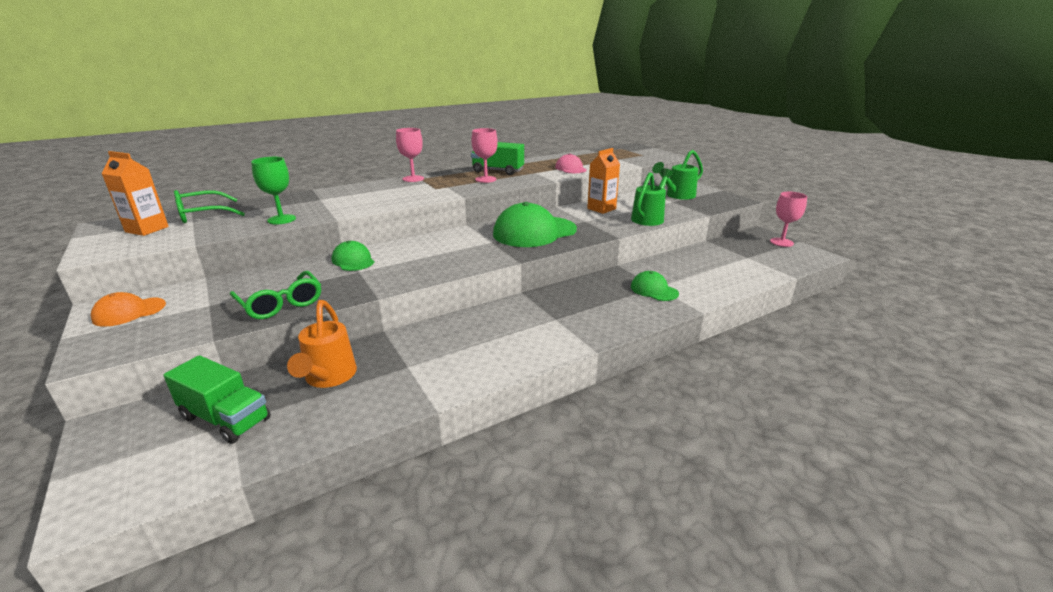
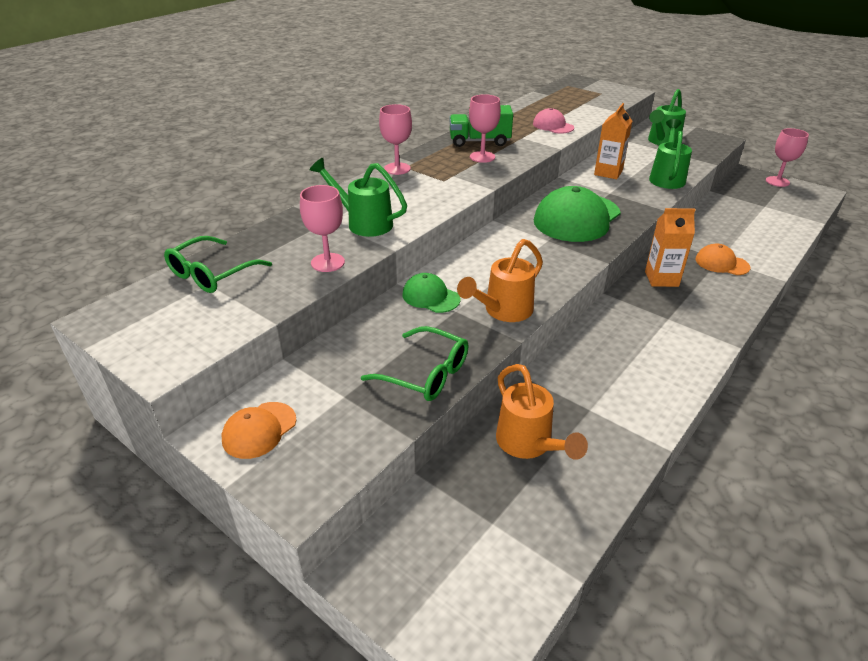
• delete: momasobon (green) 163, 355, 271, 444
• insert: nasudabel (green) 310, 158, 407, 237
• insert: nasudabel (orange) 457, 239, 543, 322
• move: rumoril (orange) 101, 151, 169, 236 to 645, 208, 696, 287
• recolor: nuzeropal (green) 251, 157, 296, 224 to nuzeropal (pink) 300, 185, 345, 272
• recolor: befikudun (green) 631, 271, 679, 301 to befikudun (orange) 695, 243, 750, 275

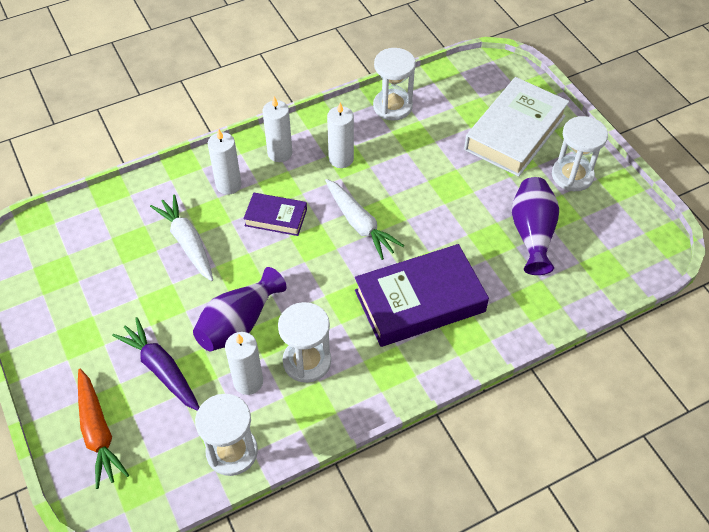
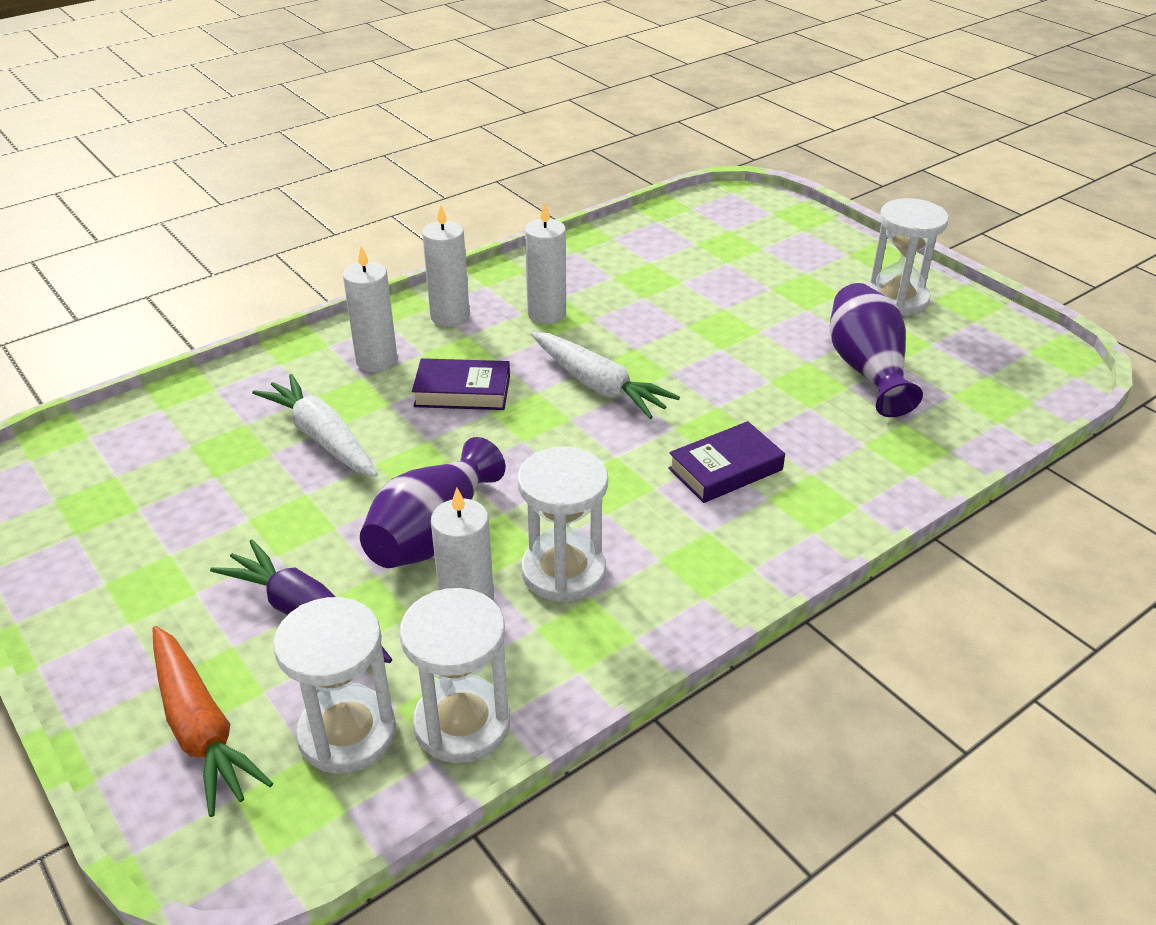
• delete: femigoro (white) 464, 77, 569, 177
• move: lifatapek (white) 373, 48, 416, 121 to 273, 597, 396, 773
• resize: femigoro (purple) 355, 244, 489, 347 = 668, 421, 785, 503 x0.52

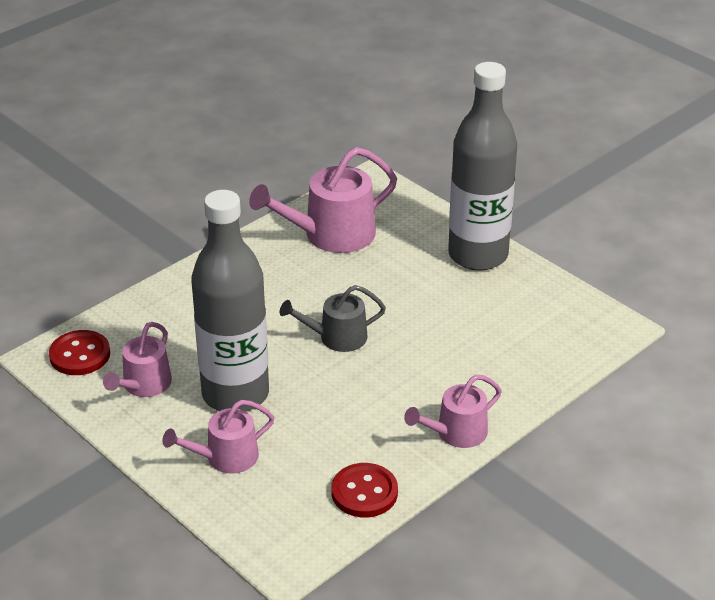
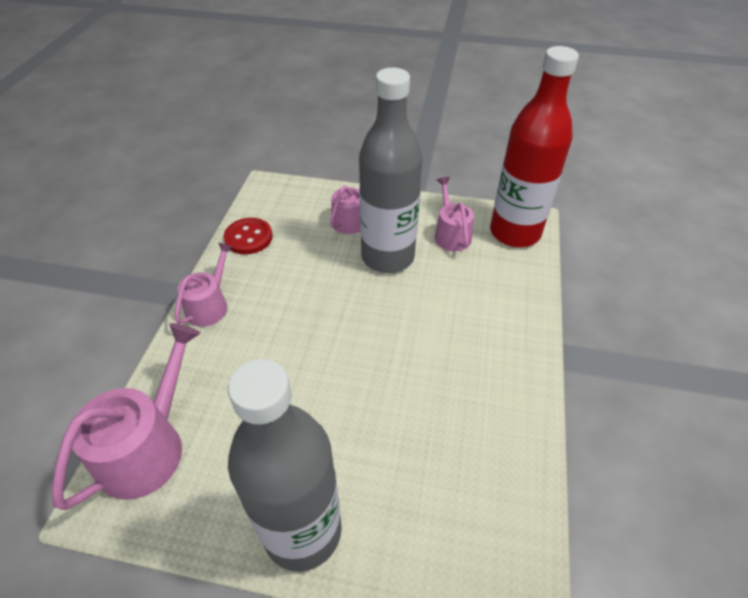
• delete: nasudabel (grey) 280, 285, 386, 352
• move: nasudabel (pink) 249, 147, 397, 253 to 52, 323, 201, 510
• replace: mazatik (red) 49, 330, 110, 375 to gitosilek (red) 490, 46, 579, 247

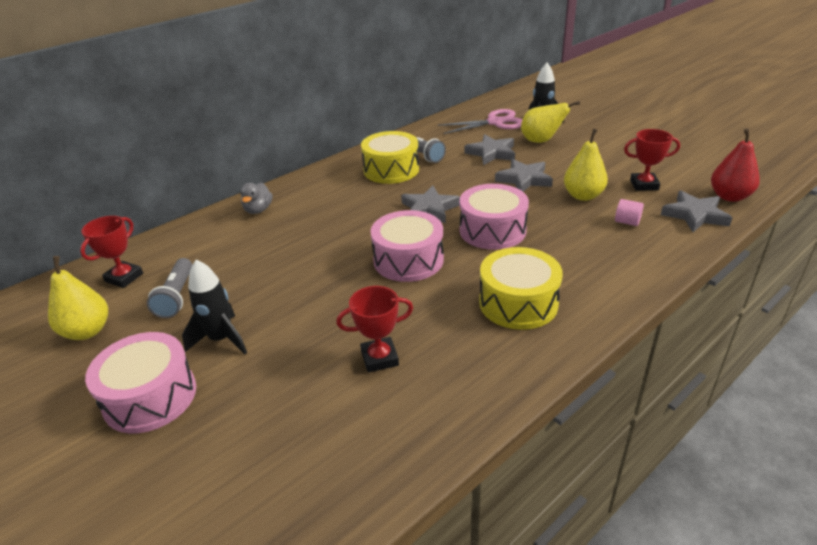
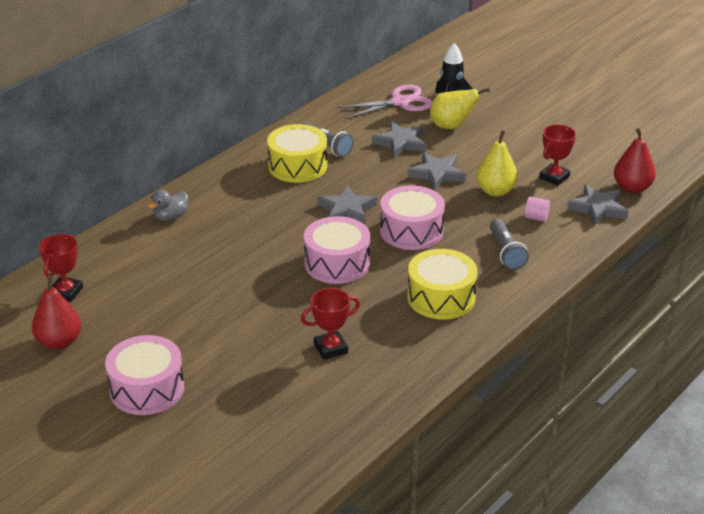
• delete: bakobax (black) 182, 260, 247, 354
• move: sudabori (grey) 147, 258, 192, 318 to 490, 219, 529, 270
• recolor: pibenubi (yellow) 48, 256, 108, 340 to pibenubi (red) 32, 275, 81, 349
• rotate: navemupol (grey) 240, 183, 272, 214 = 148, 190, 188, 221 45 degrees clockwise
• rotate: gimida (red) 624, 129, 680, 191 = 539, 124, 576, 186 45 degrees counterclockwise

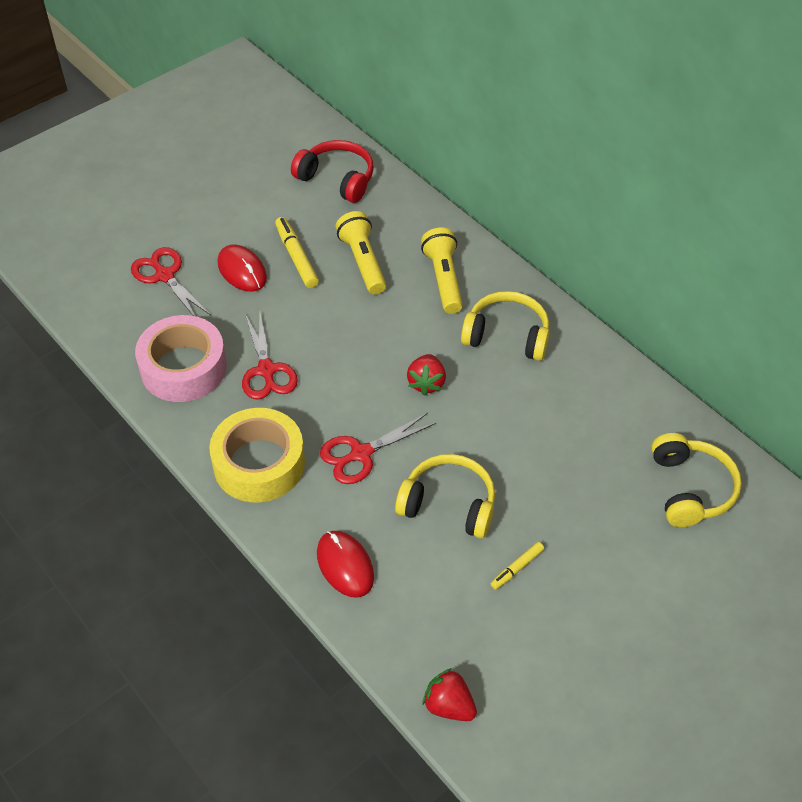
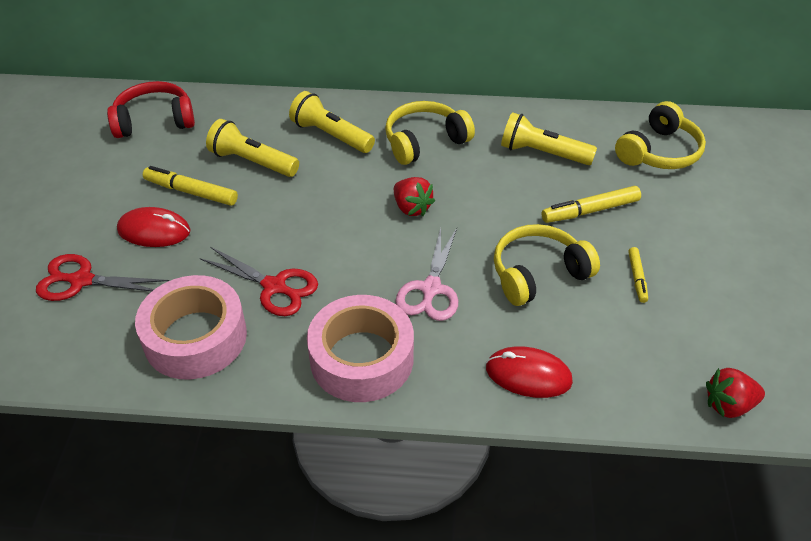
• insert: sudabori (yellow) 501, 112, 597, 165
• insert: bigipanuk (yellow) 542, 186, 641, 223
• recolor: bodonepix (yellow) 209, 408, 305, 503 to bodonepix (pink) 307, 295, 414, 402
• recolor: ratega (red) 320, 413, 436, 484 to ratega (pink) 396, 228, 458, 321
• rotate: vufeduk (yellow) 651, 433, 742, 527 = 615, 101, 706, 169 90 degrees clockwise

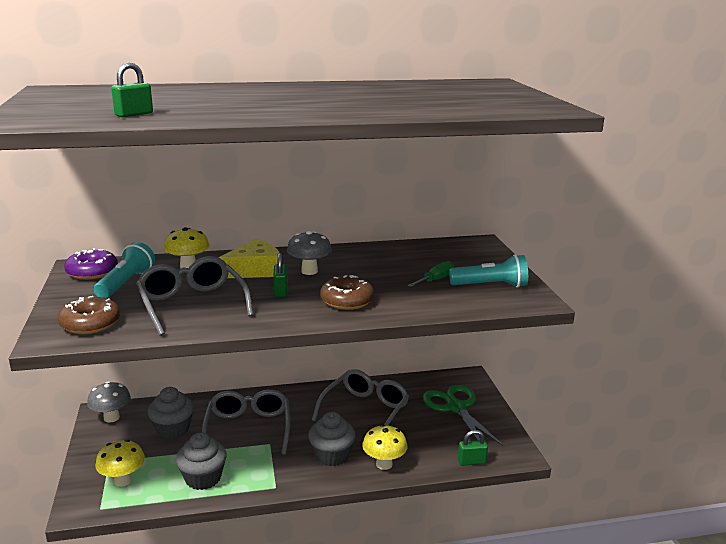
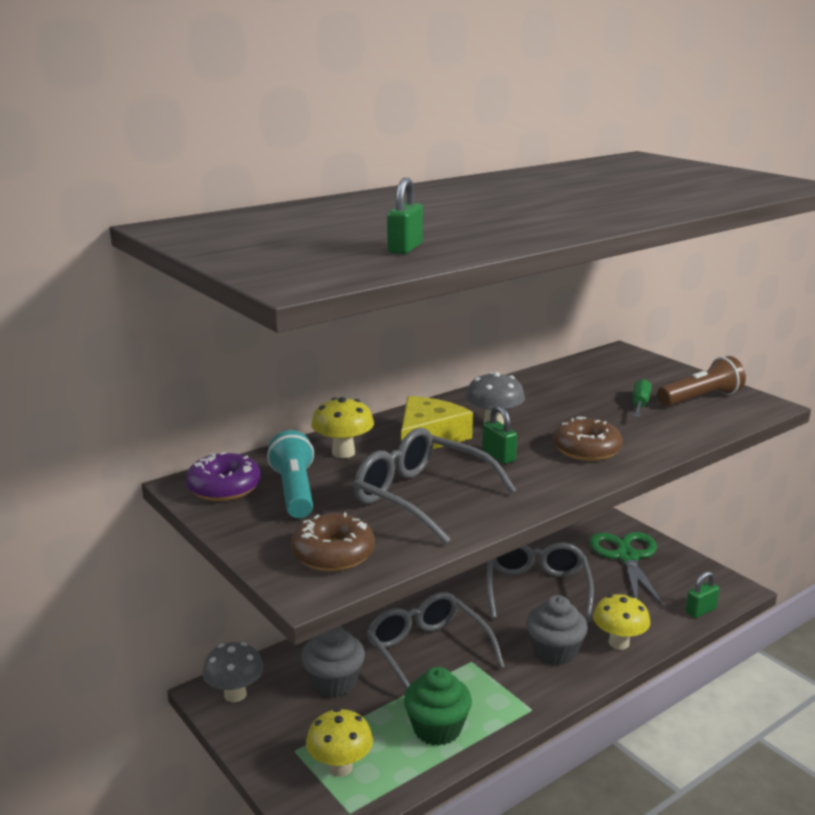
• recolor: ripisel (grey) 176, 432, 227, 490 to ripisel (green) 404, 667, 472, 746
• recolor: sudabori (turquoise) 449, 254, 528, 288 to sudabori (brown) 657, 356, 746, 406
• rotate: ratega (green) 423, 385, 504, 447 = 589, 532, 665, 608 45 degrees clockwise

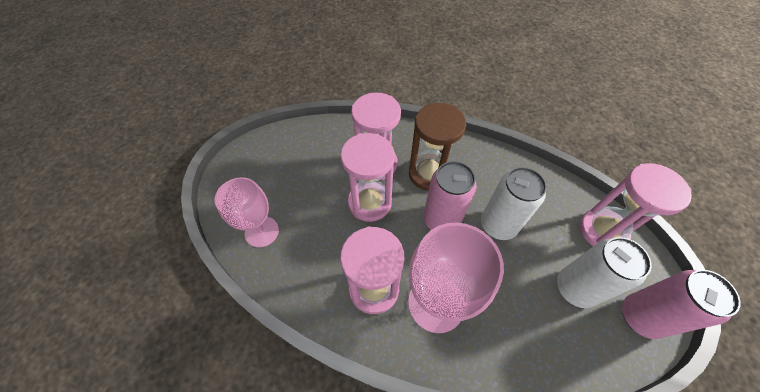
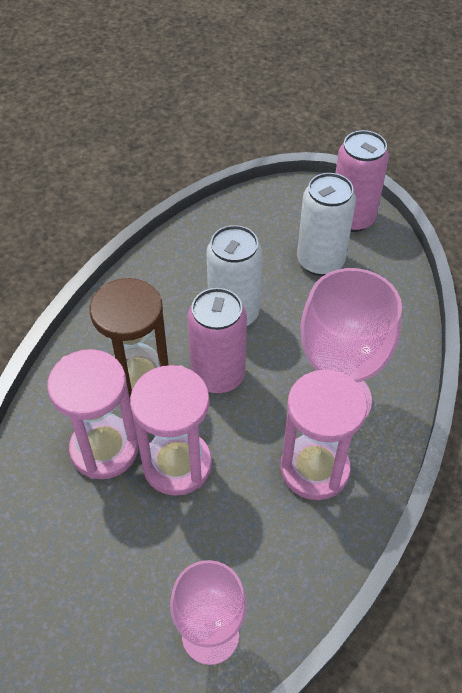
• delete: lifatapek (pink) 580, 163, 692, 246

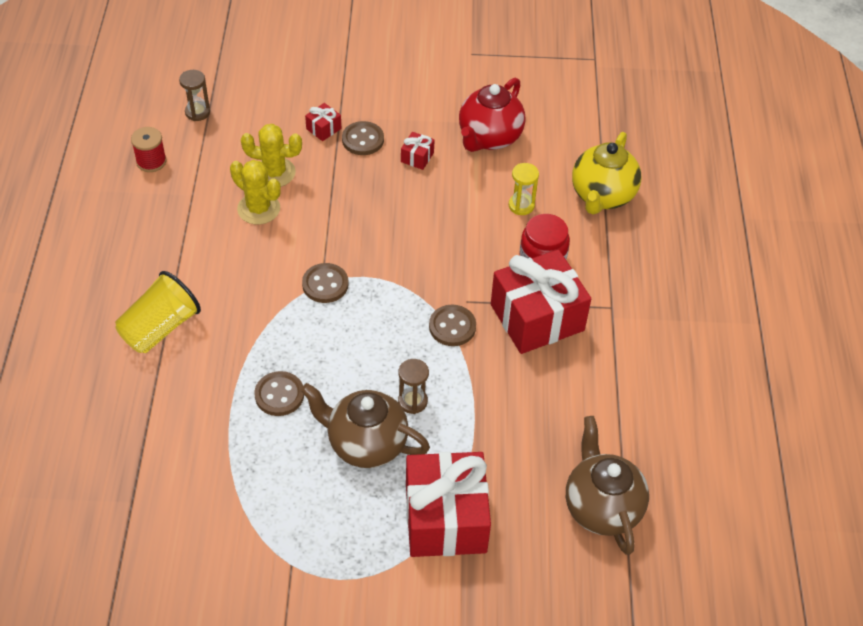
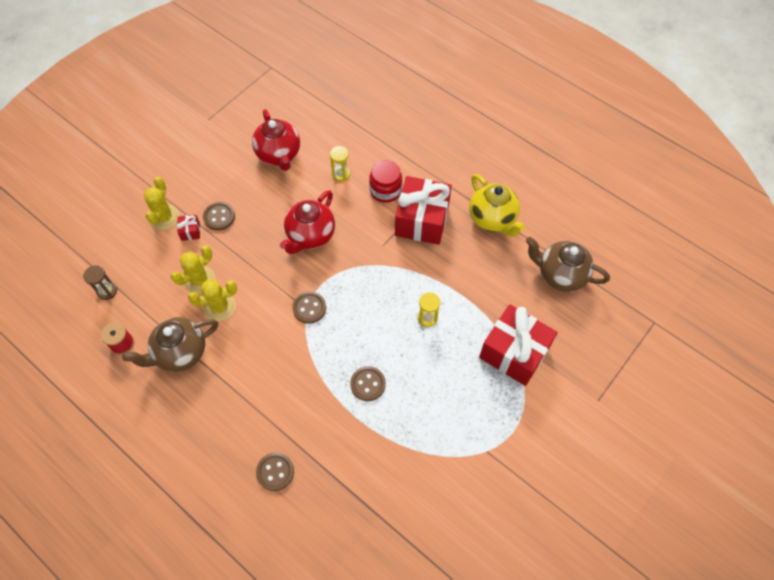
• delete: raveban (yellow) 115, 271, 201, 353
• delete: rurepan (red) 401, 132, 434, 170
• insert: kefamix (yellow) 144, 177, 180, 230
• insert: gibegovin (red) 280, 190, 335, 254
• move: gibegovin (brown) 301, 383, 430, 468 to 122, 317, 218, 372
• move: mazatik (brown) 429, 305, 476, 346 to 256, 452, 294, 491
• move: gibegovin (yellow) 572, 132, 641, 215 to 469, 174, 525, 237
• recolor: lifatapek (brown) 398, 359, 429, 414 to lifatapek (yellow) 418, 292, 440, 327

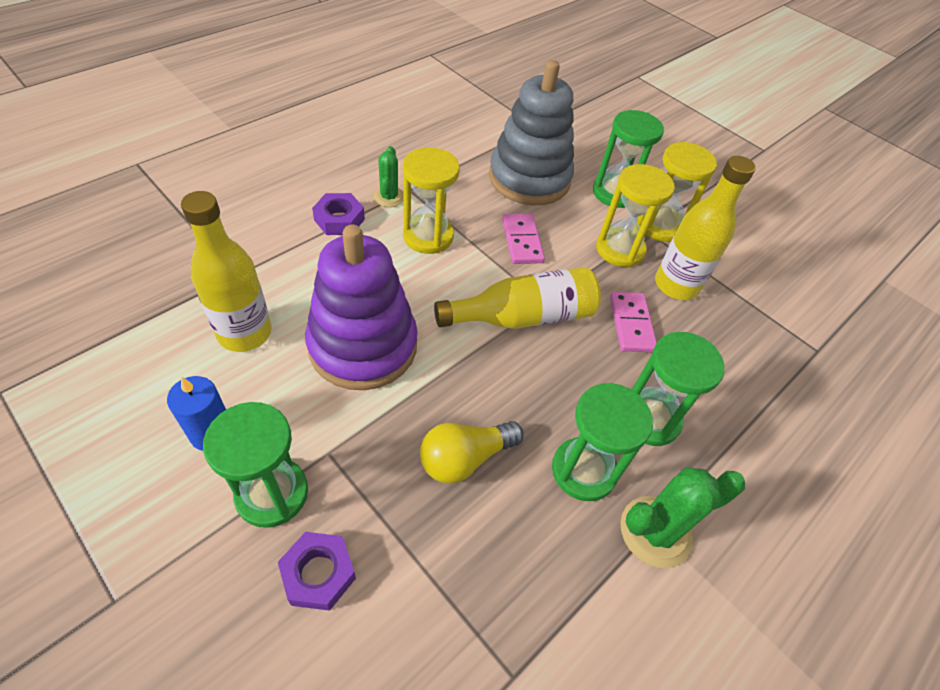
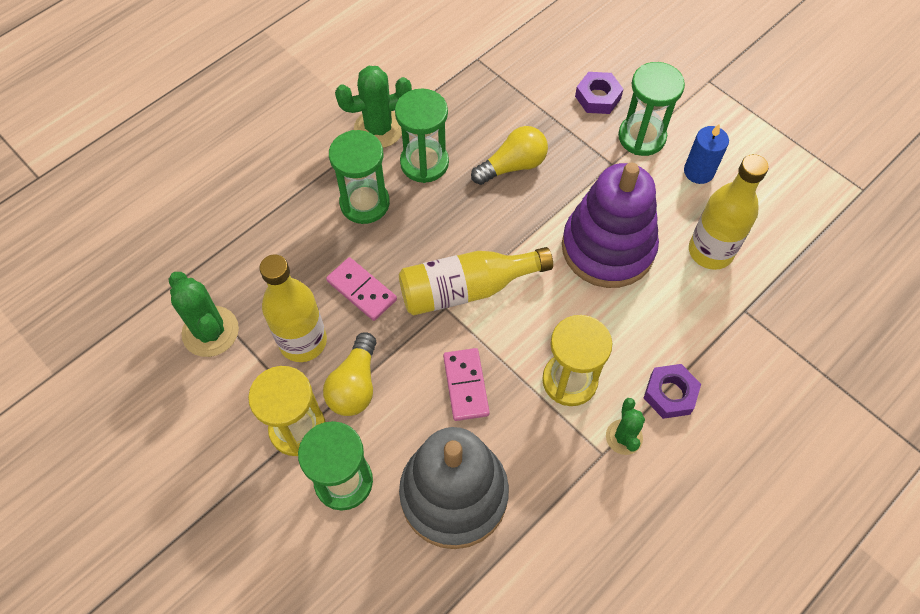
• insert: kefamix (green) 168, 272, 239, 357
• replace: lifatapek (yellow) 596, 164, 675, 267 to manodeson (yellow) 323, 332, 376, 416
• rotate: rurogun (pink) 610, 292, 657, 352 = 326, 257, 397, 321 45 degrees counterclockwise

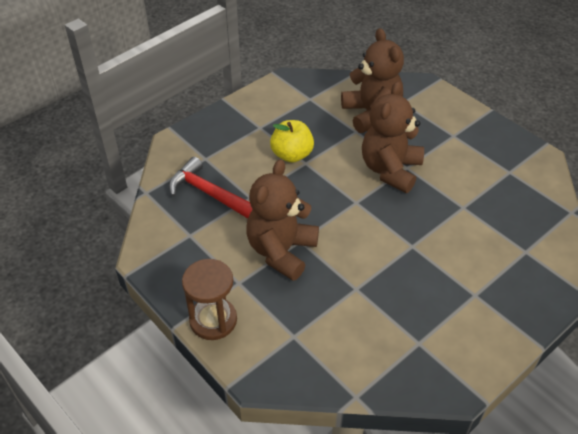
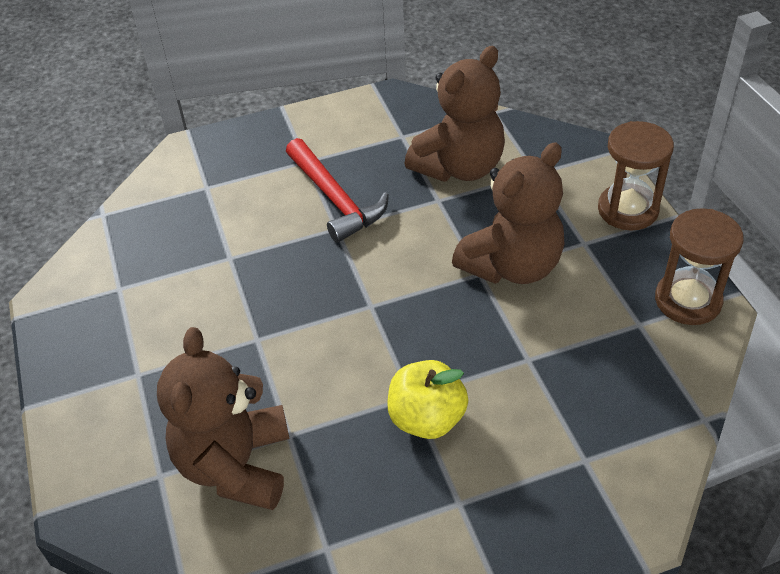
• insert: lifatapek (brown) 655, 208, 744, 325
• move: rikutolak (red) 169, 157, 253, 219 to 286, 138, 389, 243
• move: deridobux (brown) 362, 81, 424, 193 to 405, 46, 505, 182

